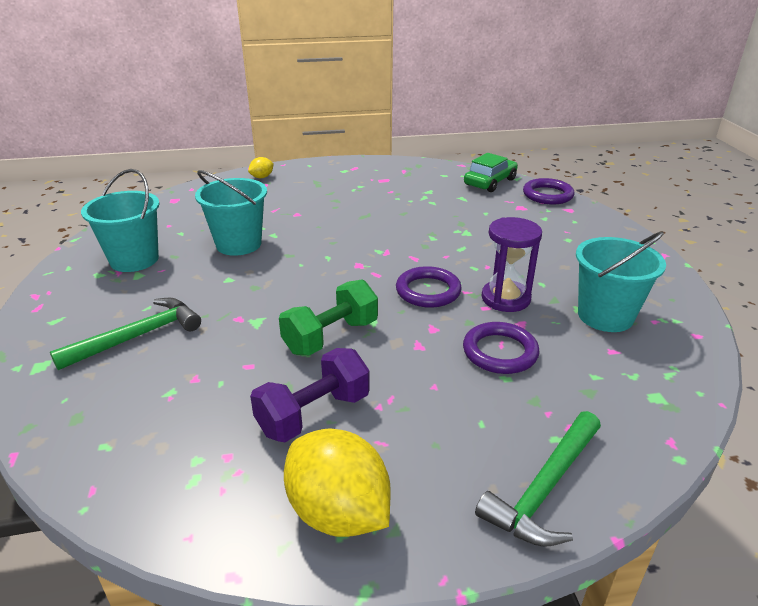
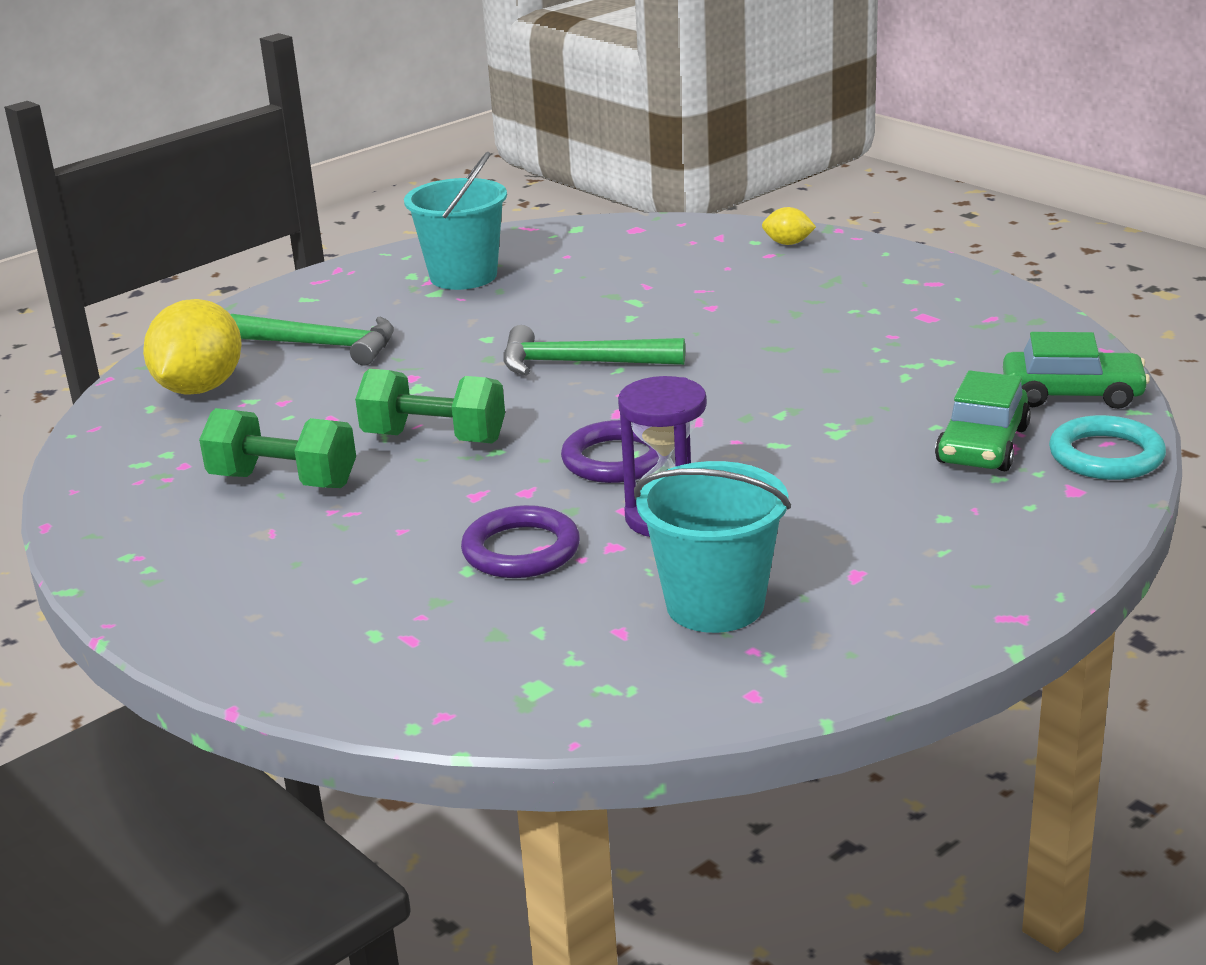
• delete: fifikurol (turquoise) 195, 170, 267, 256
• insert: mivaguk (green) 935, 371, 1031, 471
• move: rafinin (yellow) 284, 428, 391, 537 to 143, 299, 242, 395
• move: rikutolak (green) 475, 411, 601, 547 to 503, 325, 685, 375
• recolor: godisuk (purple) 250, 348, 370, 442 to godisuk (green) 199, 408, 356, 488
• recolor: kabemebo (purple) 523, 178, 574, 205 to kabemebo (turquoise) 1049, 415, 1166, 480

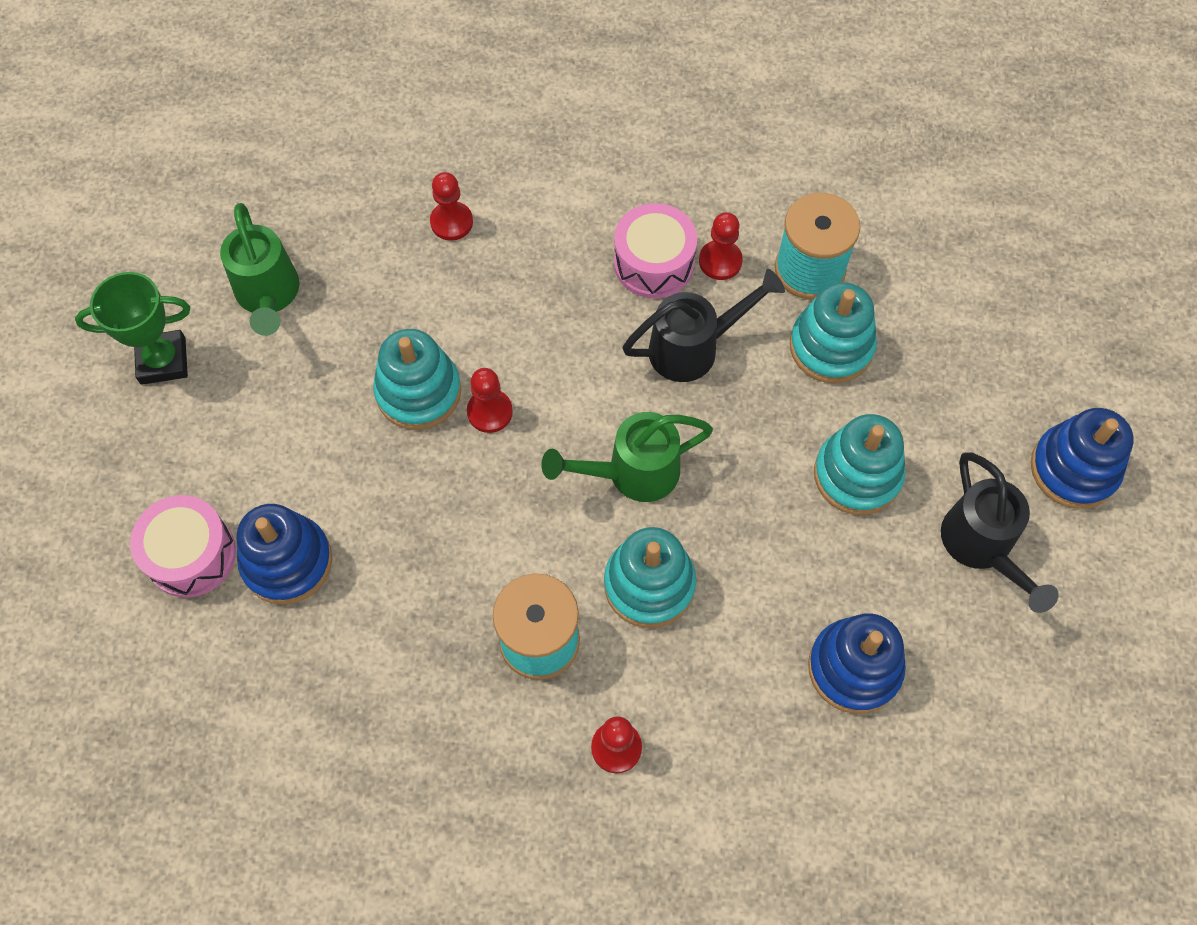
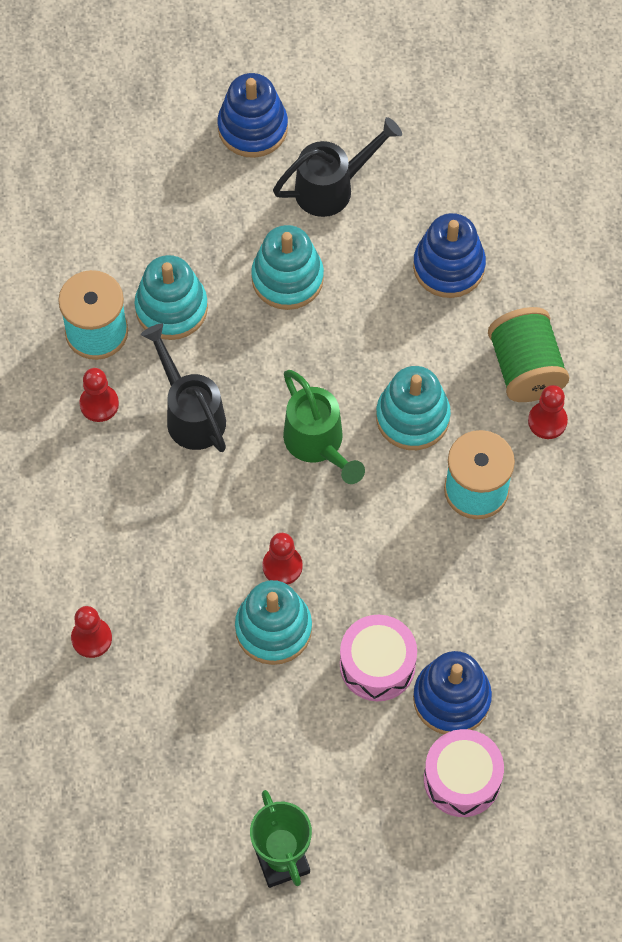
• delete: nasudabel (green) 220, 203, 300, 336
• insert: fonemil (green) 488, 307, 569, 402
• move: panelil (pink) 614, 203, 697, 298 to 340, 615, 417, 701

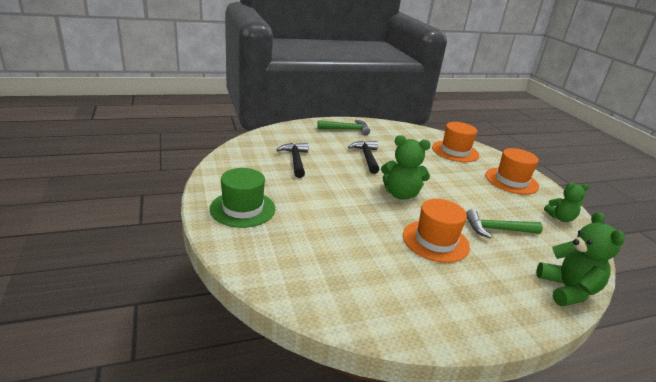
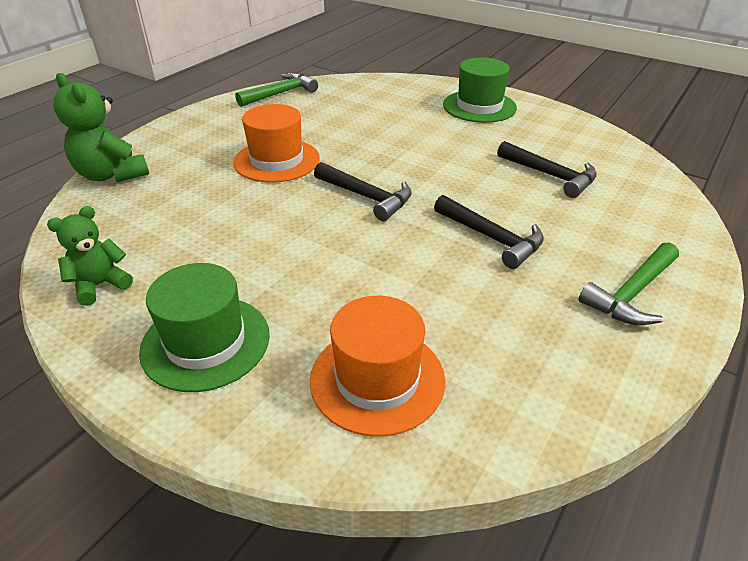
• move: rikutolak (green) 466, 209, 543, 239 to 235, 73, 318, 107
• replace: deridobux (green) 381, 135, 431, 200 to rikutolak (black) 314, 162, 412, 221
• recolor: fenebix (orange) 486, 148, 539, 195 to fenebix (green) 139, 263, 270, 392

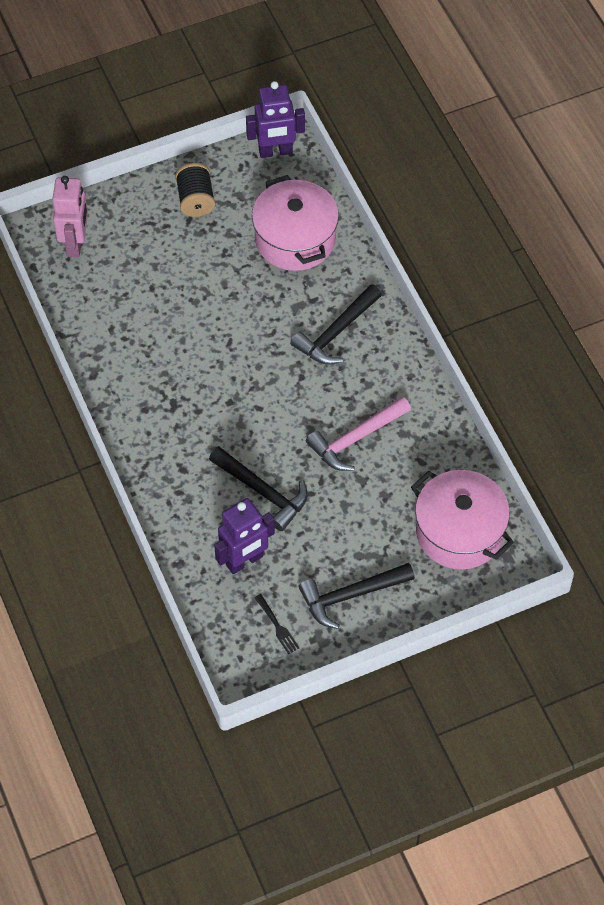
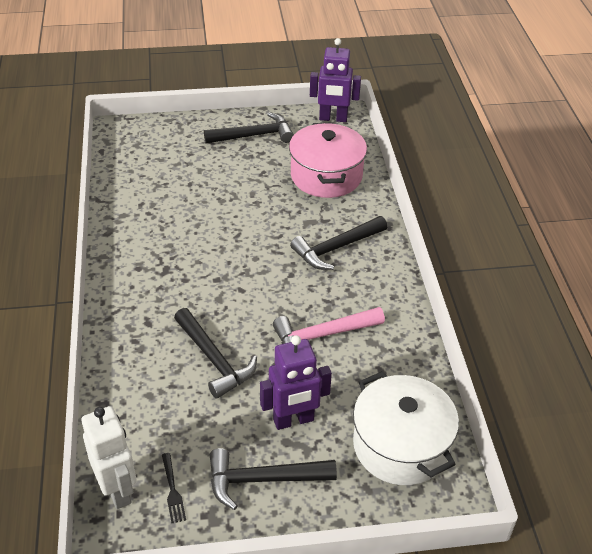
• delete: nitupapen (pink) 52, 176, 88, 257
• insert: nitupapen (white) 81, 406, 137, 509
• move: nitupapen (purple) 214, 498, 275, 574 to 260, 335, 332, 430
• replace: fonemil (black) 175, 163, 215, 217 to rikutolak (black) 204, 112, 294, 143
• recolor: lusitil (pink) 411, 470, 514, 570 to lusitil (white) 353, 371, 459, 485

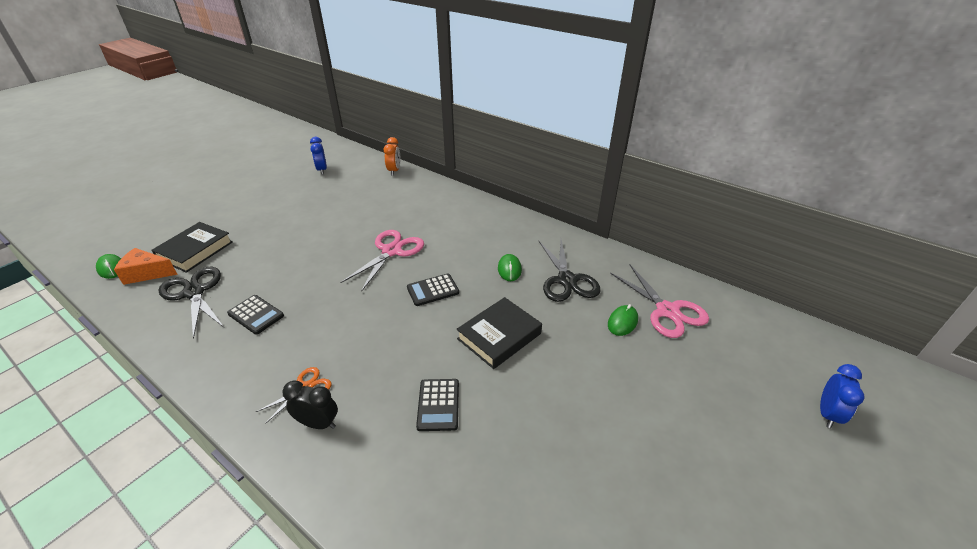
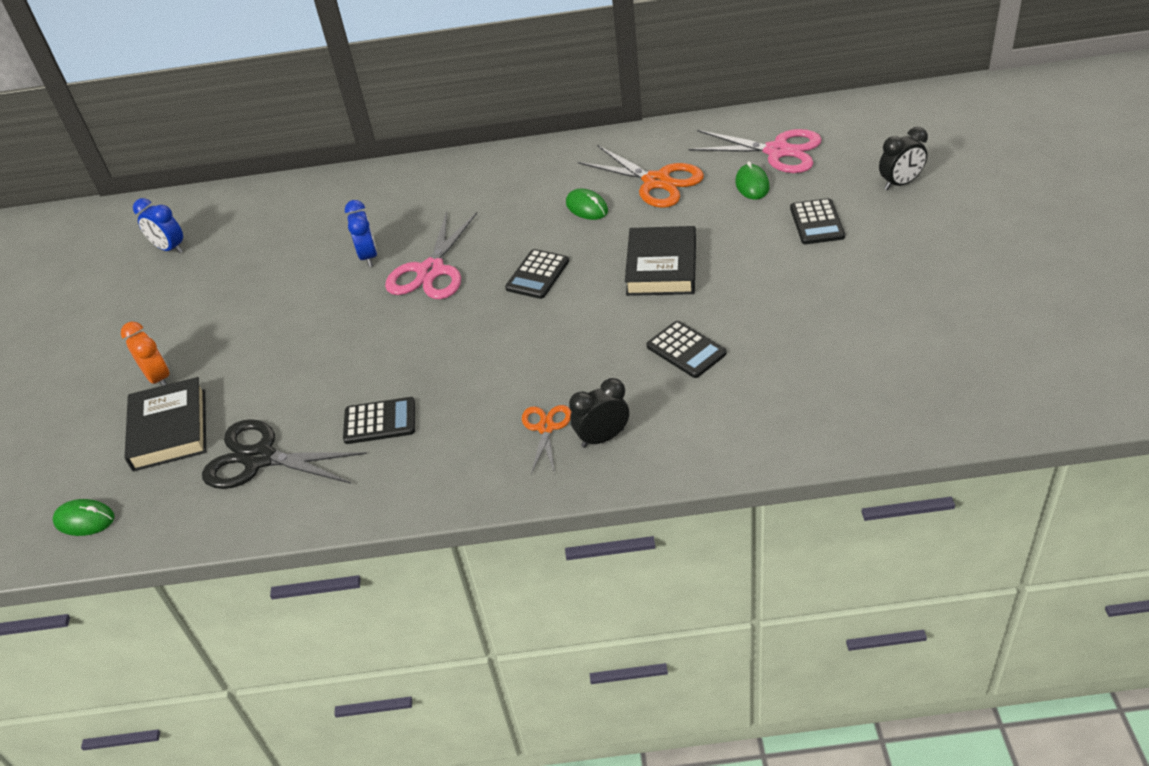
• delete: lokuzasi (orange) 114, 248, 178, 285
• insert: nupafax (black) 790, 198, 845, 244
• insert: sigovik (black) 879, 127, 928, 190
• move: sigovik (orange) 383, 137, 400, 176 to 121, 322, 170, 386
• move: sigovik (blue) 820, 364, 864, 428 to 345, 200, 377, 267
• recolor: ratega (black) 539, 240, 600, 302 to ratega (orange) 578, 145, 704, 208
• rotate: ratega (pink) 340, 230, 424, 292 = 385, 211, 477, 299 150 degrees counterclockwise

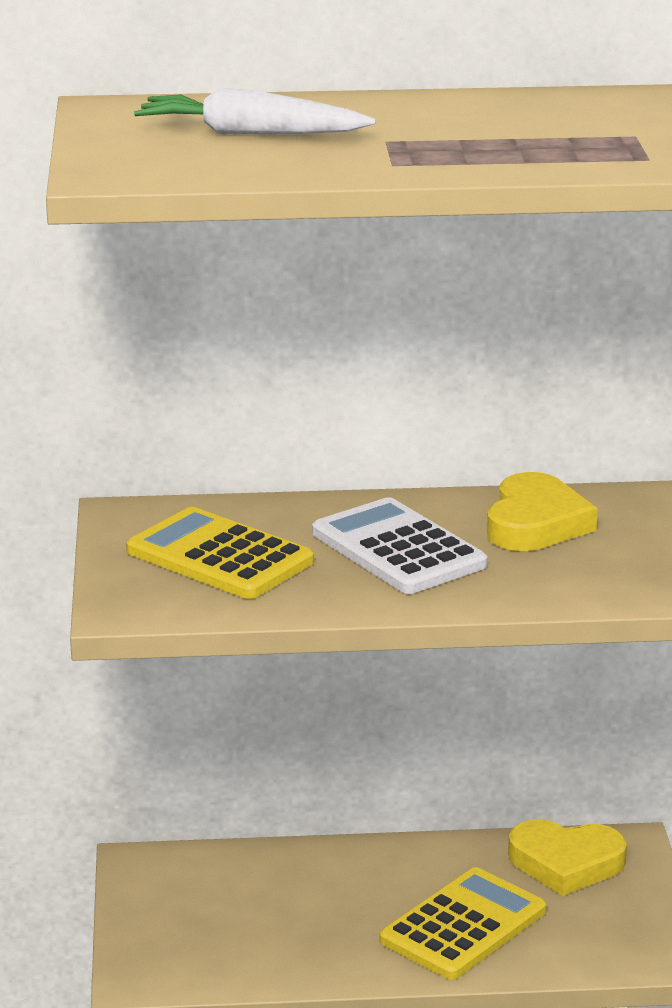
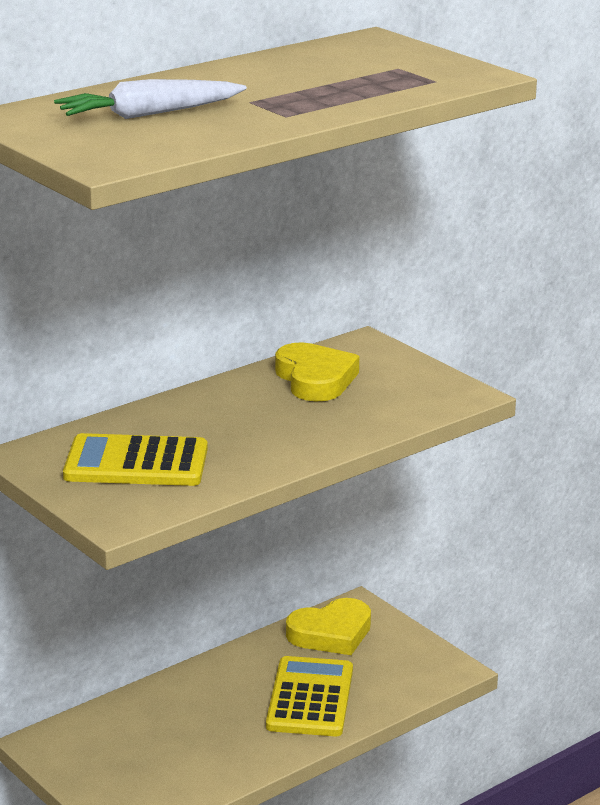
• delete: nupafax (white) 312, 497, 488, 594

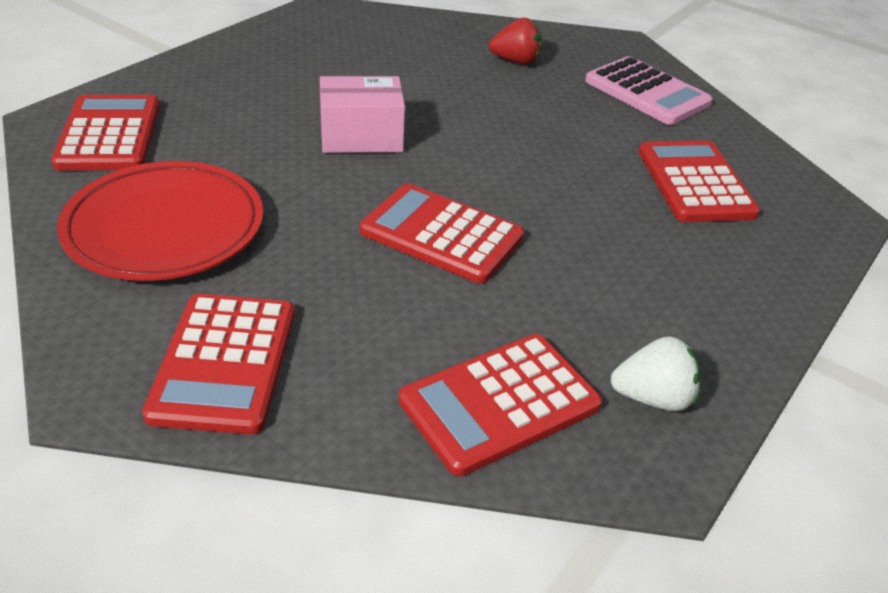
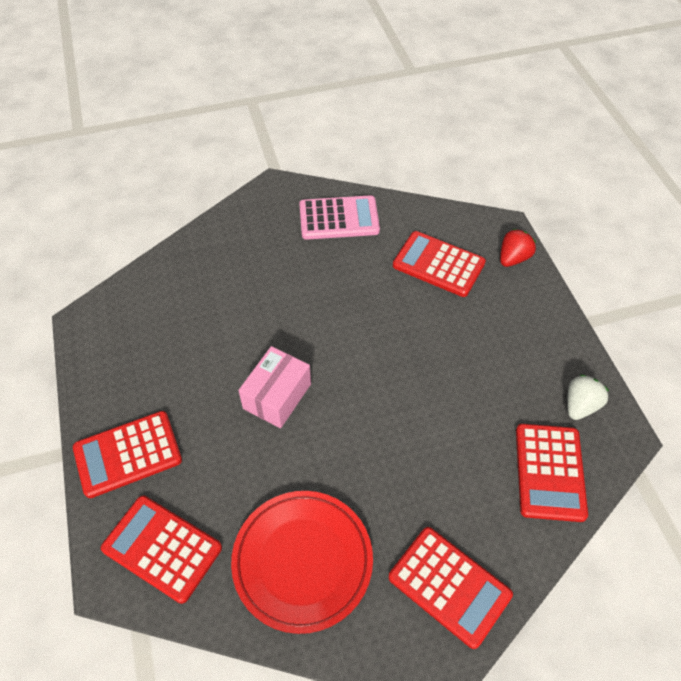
• move: nupafax (red) 360, 184, 524, 284 to 73, 411, 182, 498
• move: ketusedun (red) 489, 17, 542, 64 to 500, 229, 536, 267

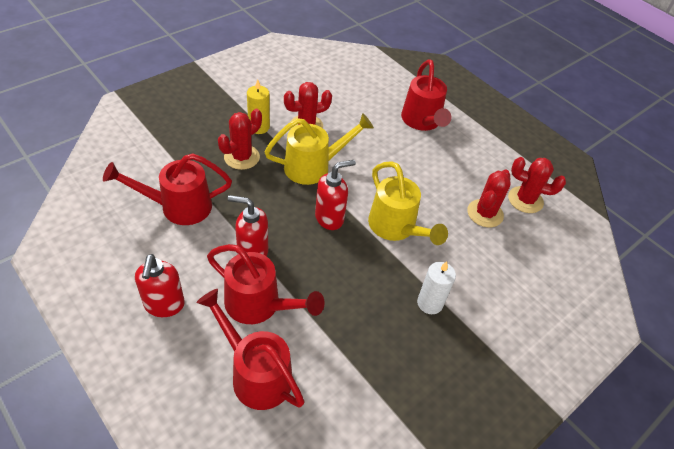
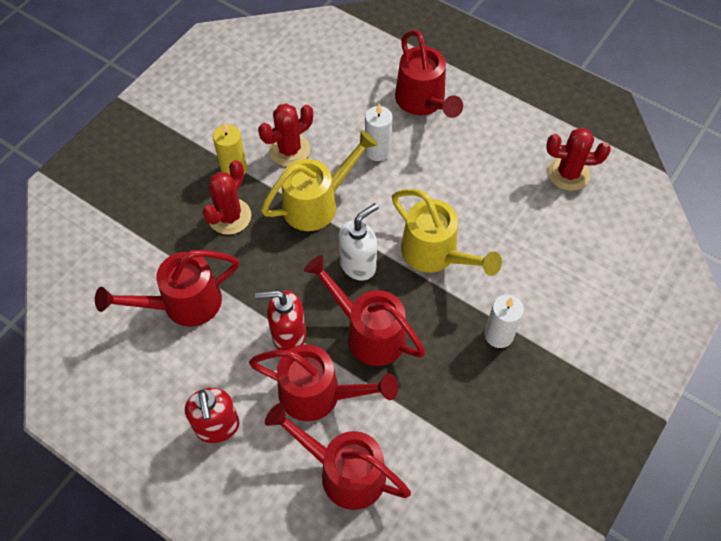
• delete: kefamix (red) 467, 170, 511, 227
• insert: nasudabel (red) 304, 255, 426, 366
• insert: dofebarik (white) 365, 104, 393, 161
• recolor: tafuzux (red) 315, 160, 356, 230 to tafuzux (white) 339, 203, 379, 281

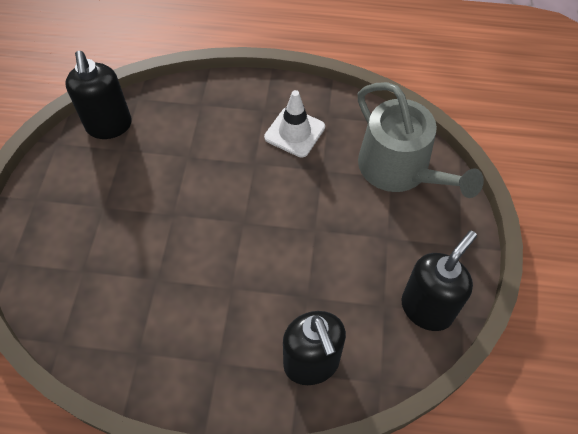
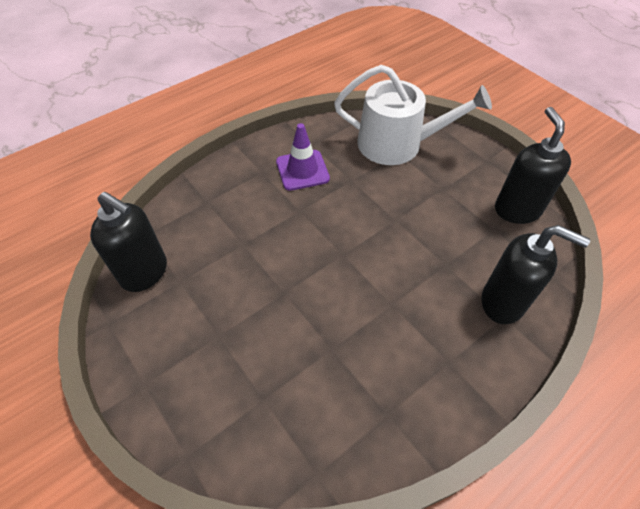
• recolor: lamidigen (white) 264, 90, 325, 158 to lamidigen (purple) 276, 123, 330, 191
• recolor: nasudabel (grey) 358, 82, 484, 198 to nasudabel (white) 334, 65, 492, 165

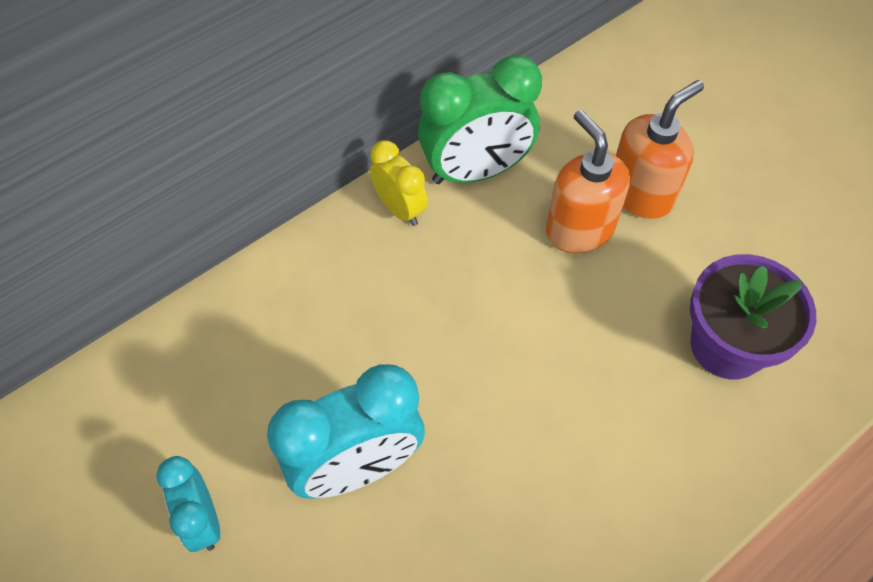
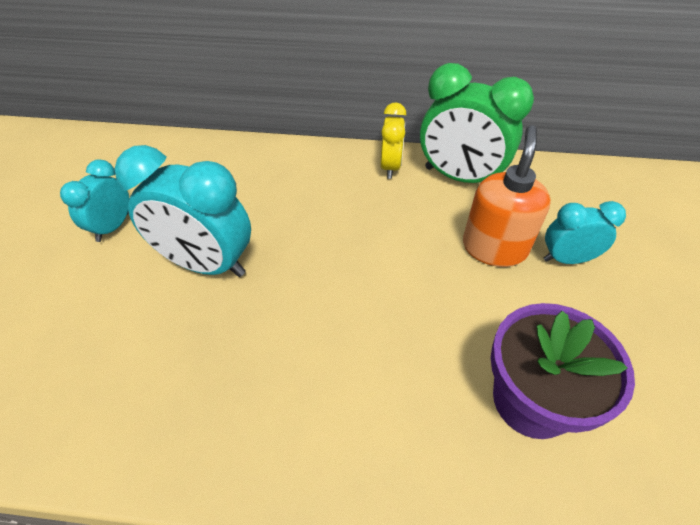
• replace: tafuzux (orange) 616, 80, 704, 219 to sigovik (turquoise) 544, 201, 626, 264

